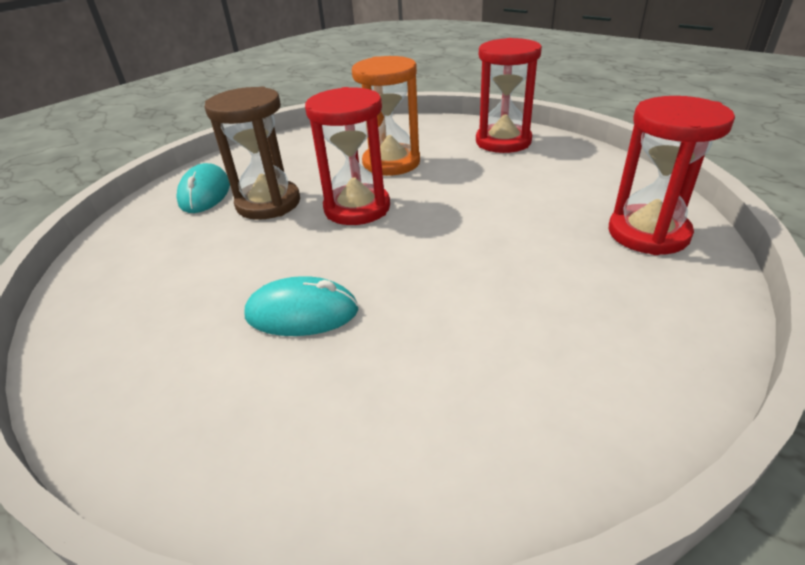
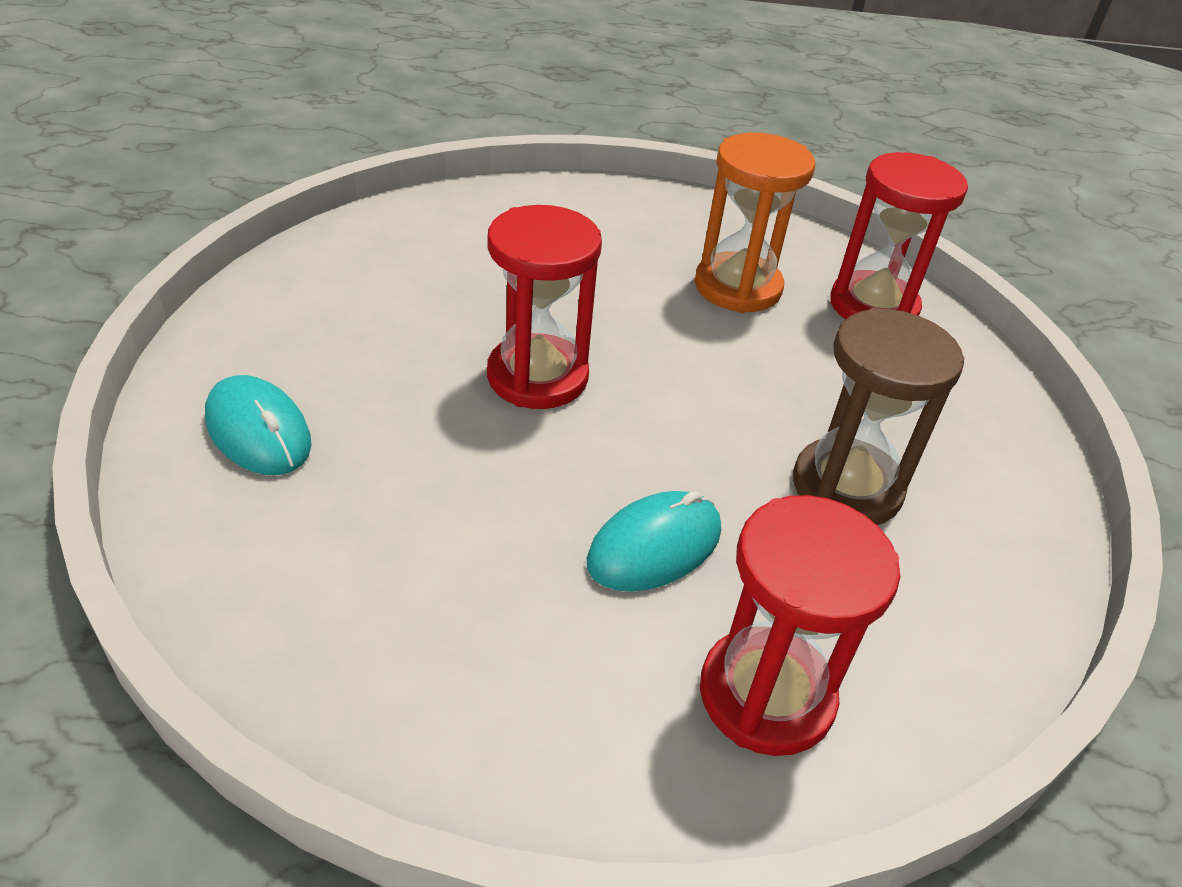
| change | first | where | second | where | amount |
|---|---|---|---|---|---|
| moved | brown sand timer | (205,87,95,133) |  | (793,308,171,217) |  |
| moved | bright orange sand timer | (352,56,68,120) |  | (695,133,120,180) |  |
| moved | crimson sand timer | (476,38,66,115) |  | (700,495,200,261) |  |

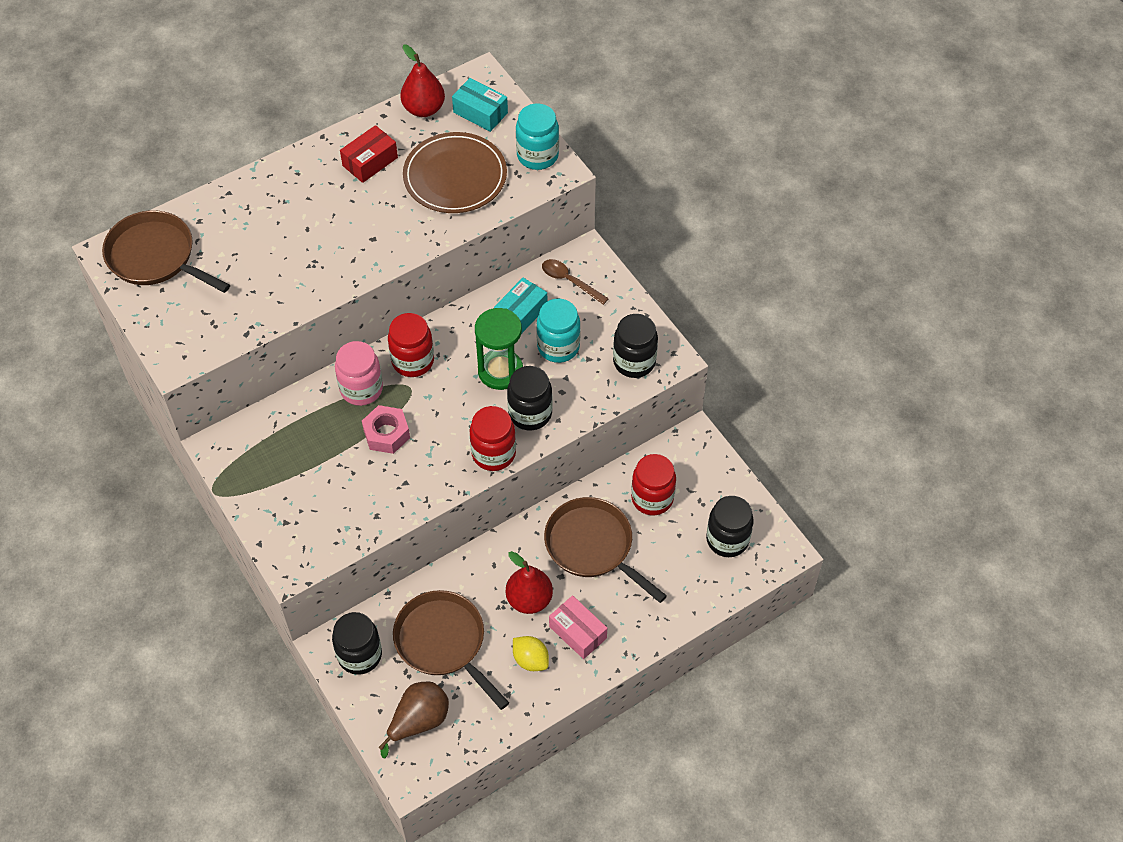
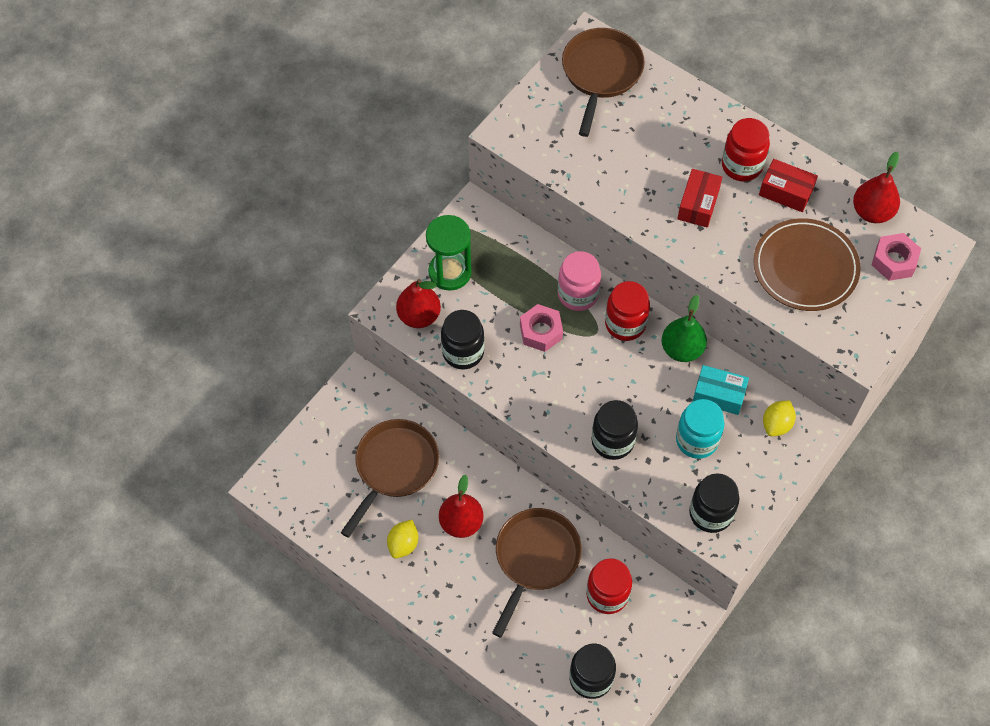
| change | first | where | second | where | amount |
|---|---|---|---|---|---|
| moved | ebony preserve jar | (332,612,50,63) |  | (441,310,43,59) |  |
| removed | brown toy pear | (379,682,70,76) |  |  |  |
| replaced | turquoise parcel | (452,78,56,54) | rosy hex nut | (872,233,49,48) |  |
| moved | crimson preserve jar | (470,406,46,65) |  | (722,118,48,64) |  |
| moved | emerald sand timer | (475,308,48,82) |  | (426,215,46,76) |  |
| removed | turquoise preserve jar | (516,103,43,67) |  |  |  |
| replaced | brown tablespoon | (542,259,67,46) | golden citrus fruit | (763,400,33,36) |  |
| removed | rosy parcel | (549,595,58,64) |  |  |  |
| added |  |  | crimson toy pear | (396,279,45,49) |  |
| added |  |  | emerald toy pear | (662,295,45,67) |  |
| added |  |  | crimson parcel | (677,169,45,59) |  |

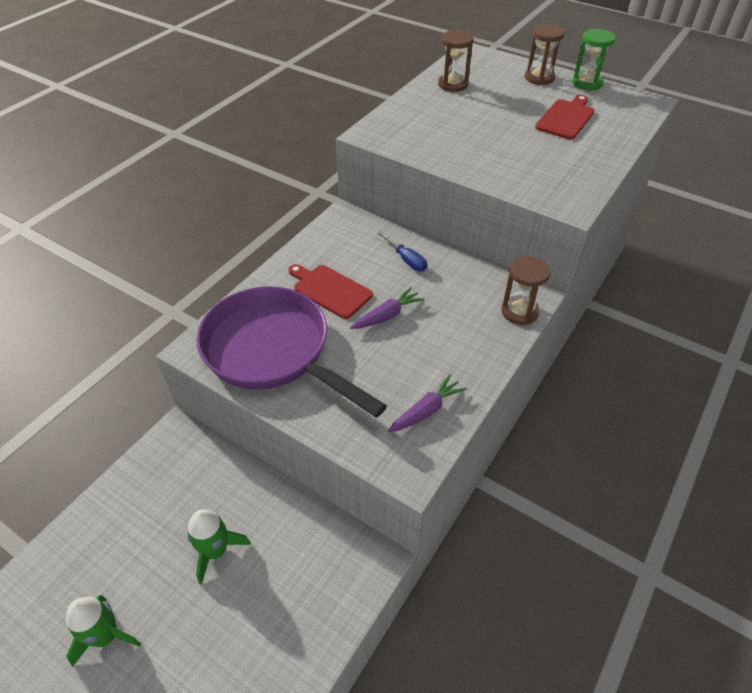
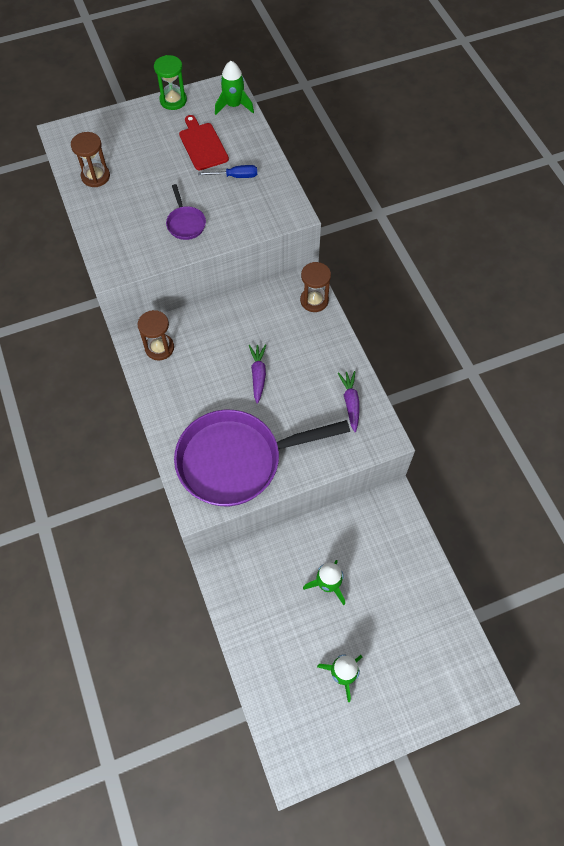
| change | first | where | second | where | amount |
|---|---|---|---|---|---|
| removed | crimson cutting board | (288,264,85,55) |  |  |  |
| moved | royal blue hand screwdriver | (377,231,50,40) |  | (198,165,59,13) |  |
| moved | brown sand timer | (525,24,40,61) |  | (138,310,36,50) |  |
| added |  |  | violet pan | (166,184,40,56) |  |
| added |  |  | emerald toy rocket | (215,61,39,54) |  |

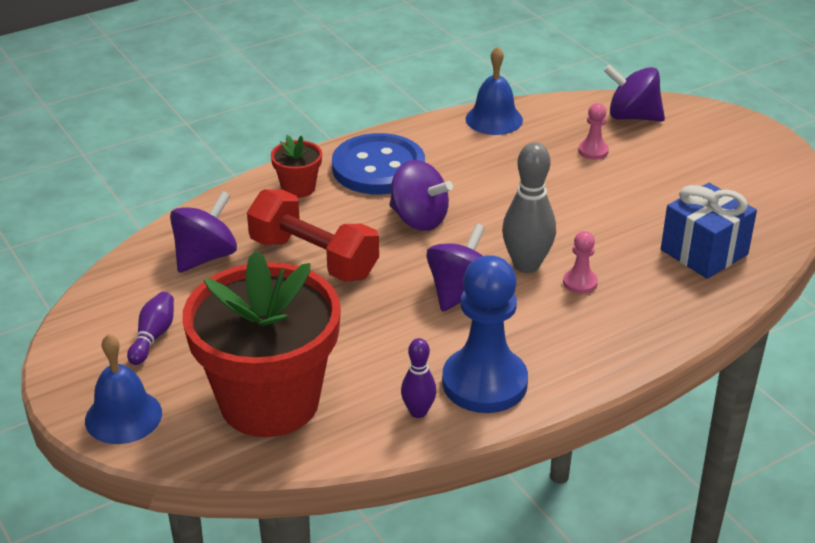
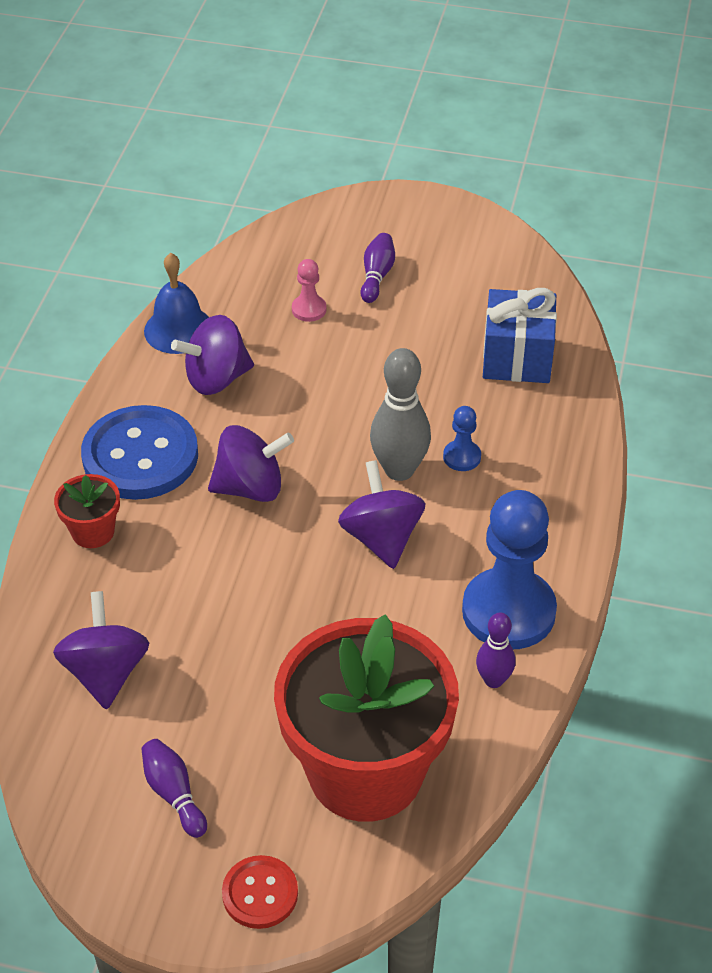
| change | first | where | second | where | amount |
|---|---|---|---|---|---|
| replaced | royal blue hand bell | (85,334,77,110) | crimson sewing button | (222,855,76,74) |  |
| removed | crimson free weight | (247,189,132,93) |  |  |  |
| recoloured | rosy chess pawn | (563,231,35,63) | royal blue chess pawn | (443,406,38,65) |  |
| moved | violet toy top | (603,65,62,56) |  | (171,315,83,80) |  |
| added |  |  | violet skittle | (360,233,35,70) |  |

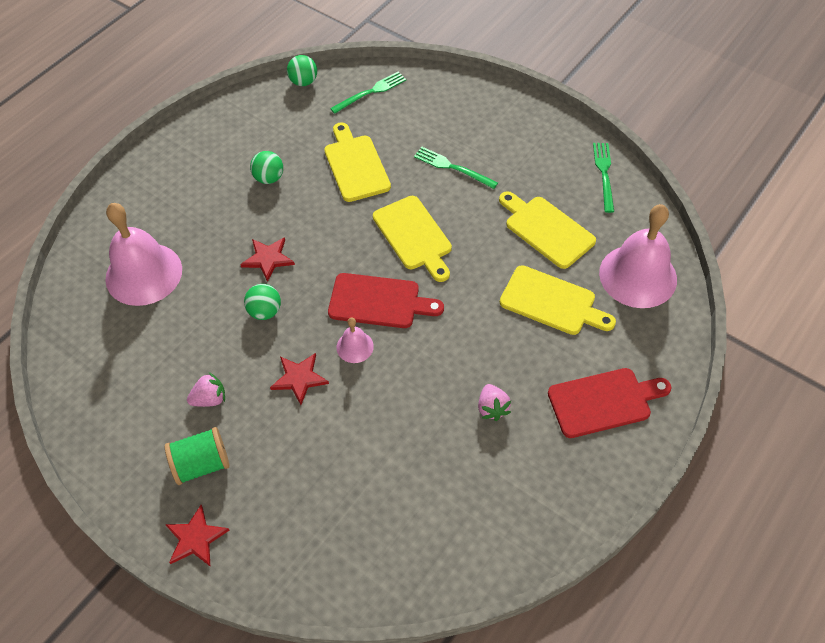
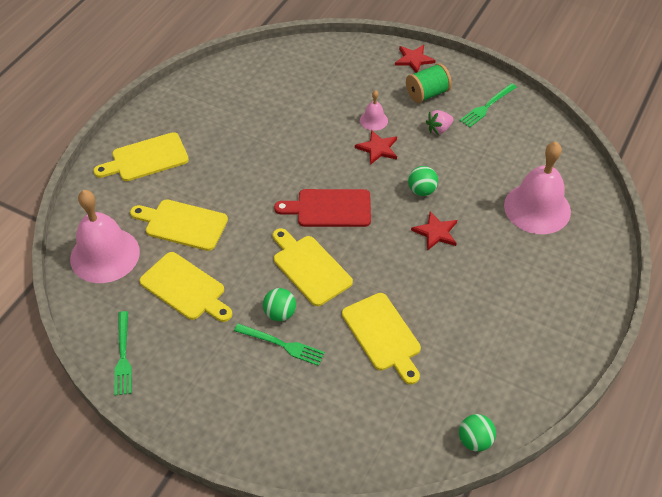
| change | first | where | second | where | amount |
|---|---|---|---|---|---|
| moved | emerald sphere | (250,151,33,33) |  | (263,288,33,33) |  |
| moved | emerald fork | (330,72,76,42) |  | (460,83,57,44) |  |
| moved | rosy hand bell | (337,318,37,45) |  | (360,90,28,41) |  |
| removed | rosy strawberry | (478,384,33,37) |  |  |  |
| recoloured | crimson cutting board | (548,368,124,70) | golden cutting board | (94,132,95,49) |  |

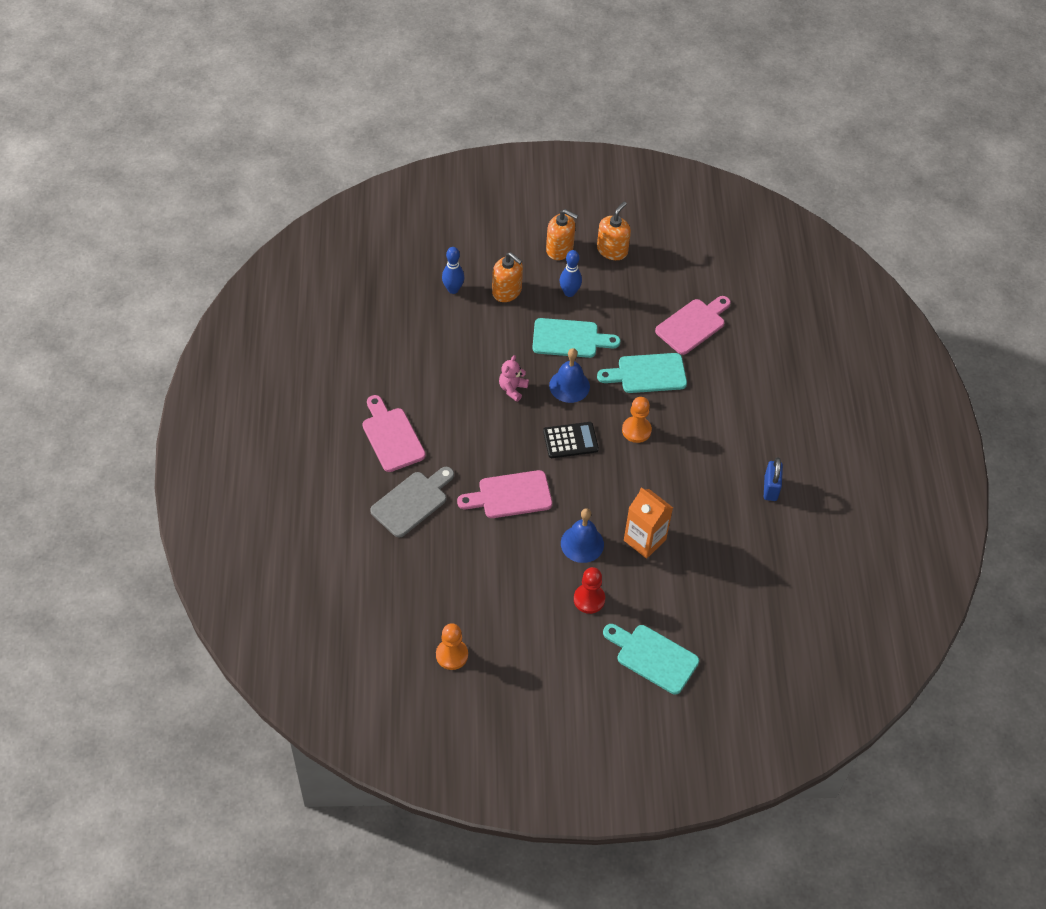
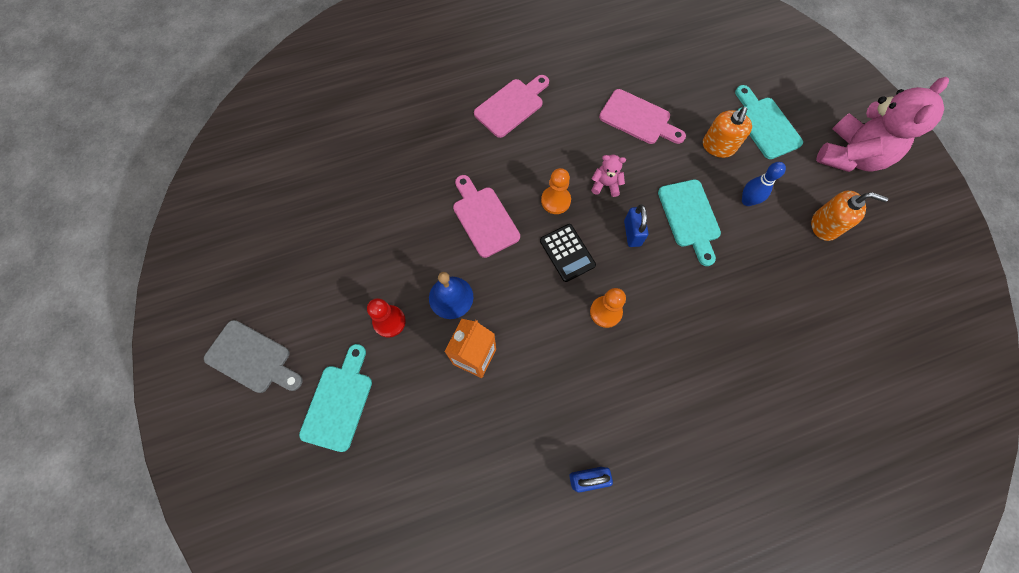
| change | first | where | second | where | amount |
|---|---|---|---|---|---|
| moved | grey cutting board | (370,467,84,70) |  | (204,320,99,73) |  |
| moved | bright orange chess pawn | (436,623,32,47) |  | (541,168,30,46) |  |
| removed | royal blue skittle | (442,247,22,47) |  |  |  |
| removed | bright orange soap pump | (546,209,32,51) |  |  |  |
| replaced | royal blue hand bell | (549,348,41,55) | royal blue lock | (624,204,25,43) |  |
| moved | turquoise cutting board | (597,353,90,40) |  | (735,85,68,74) |  |
| moved | rosy cutting board | (655,296,76,59) |  | (599,89,87,55) |  |
| added |  |  | rosy stuffed bear | (816,77,133,95) |  |

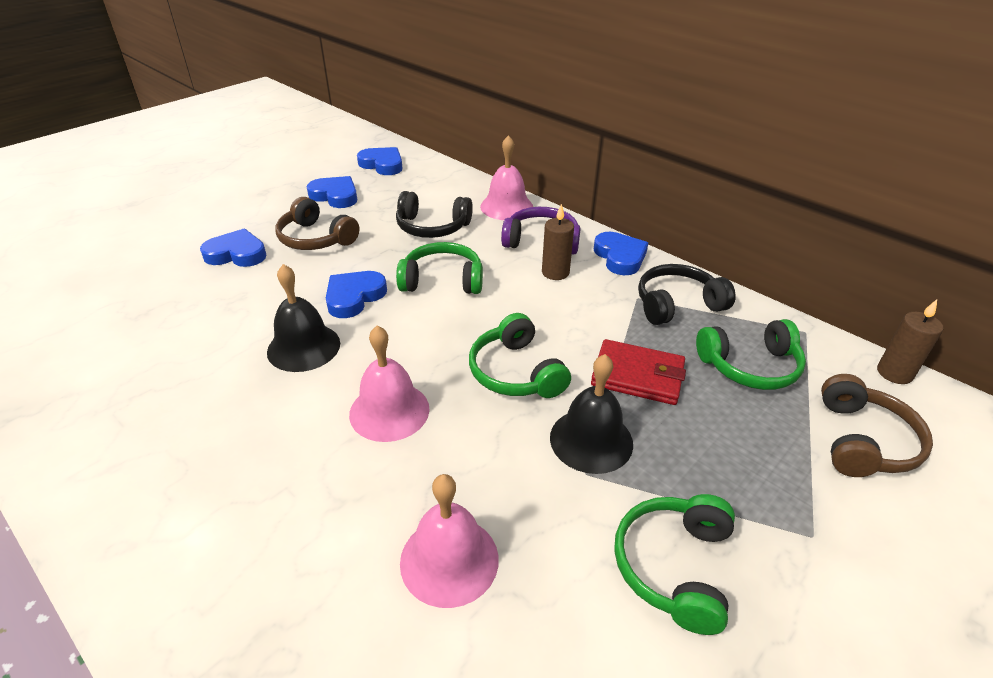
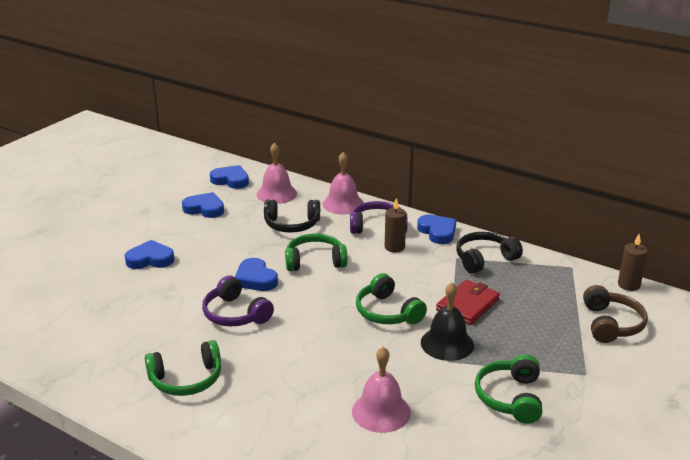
| change | first | where | second | where | amount |
|---|---|---|---|---|---|
| replaced | ebony hand bell | (267,264,73,108) | violet headset | (202,276,72,50) |  |
| removed | brown headset | (275,197,84,53) |  |  |  |
| turned | royal blue heart | (326,271,61,47) |  | (235,258,43,33) | 60 degrees counterclockwise |
| moved | rosy hand bell | (349,326,81,116) |  | (257,142,40,62) |  |
| turned | crimson wallet | (591,339,95,66) |  | (436,280,64,45) | 60 degrees counterclockwise |
| moved | emerald headset | (696,319,110,71) |  | (145,340,76,56) |  |

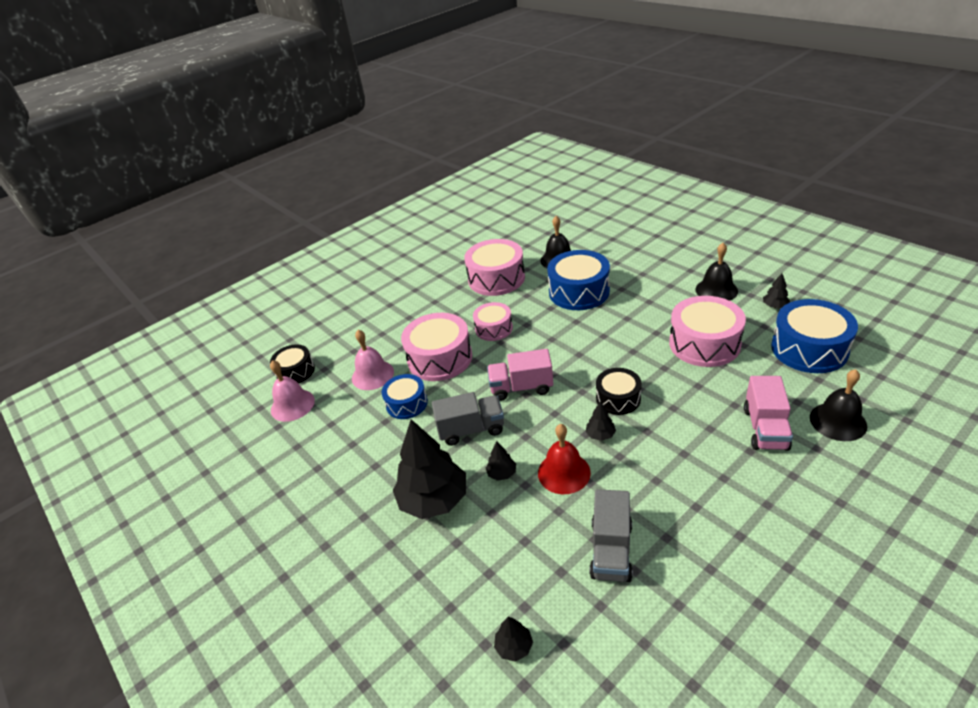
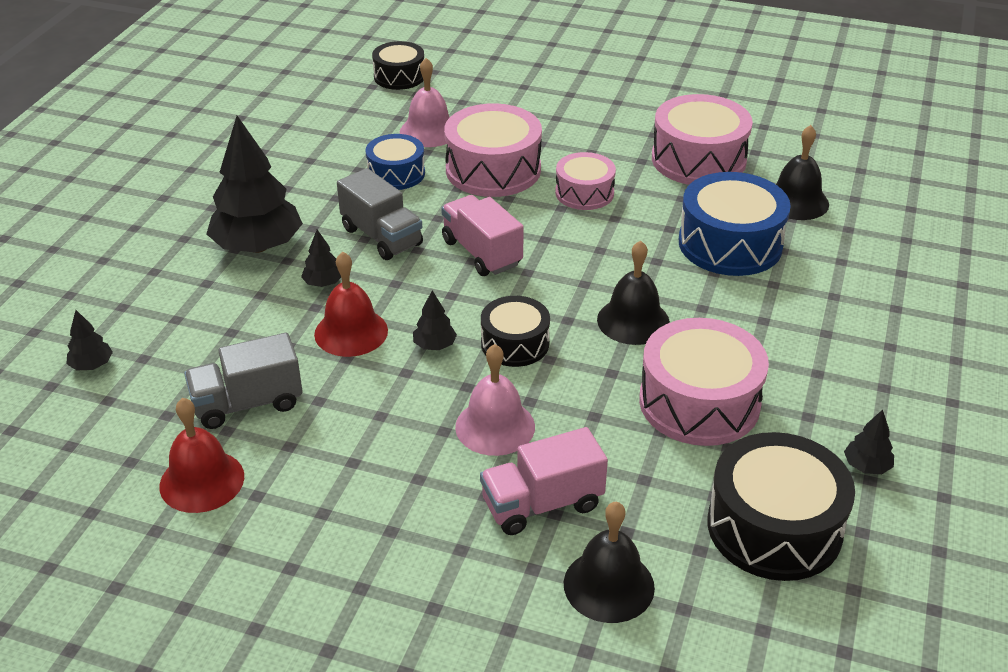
| change | first | where | second | where | amount |
|---|---|---|---|---|---|
| moved | rosy hand bell | (270,360,45,62) |  | (455,344,80,112) |  |
| moved | ebony hand bell | (695,243,43,58) |  | (597,240,73,105) |  |
| recoloured | royal blue snare drum | (771,299,87,74) | ebony snare drum | (708,432,147,149) |  |
| added |  |  | crimson hand bell | (159,398,85,115) |  |

